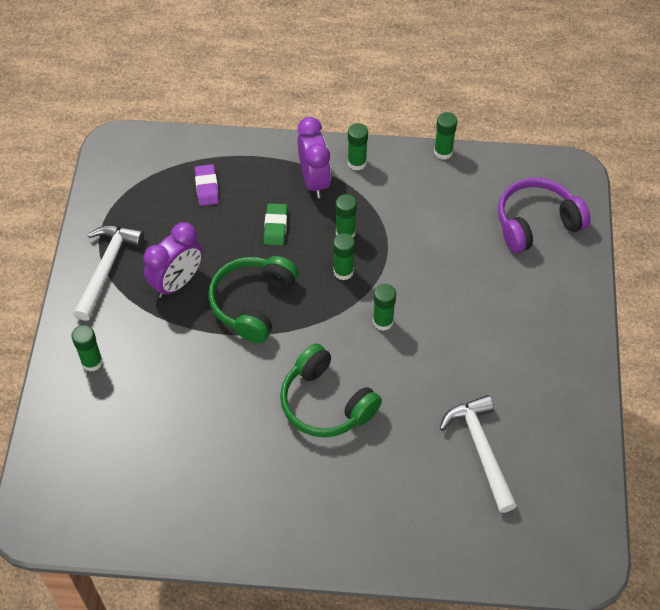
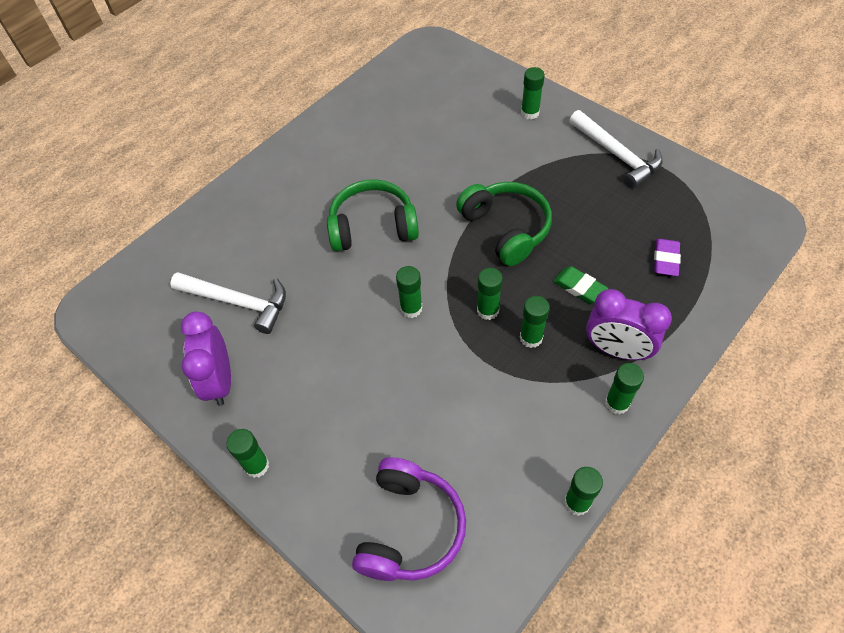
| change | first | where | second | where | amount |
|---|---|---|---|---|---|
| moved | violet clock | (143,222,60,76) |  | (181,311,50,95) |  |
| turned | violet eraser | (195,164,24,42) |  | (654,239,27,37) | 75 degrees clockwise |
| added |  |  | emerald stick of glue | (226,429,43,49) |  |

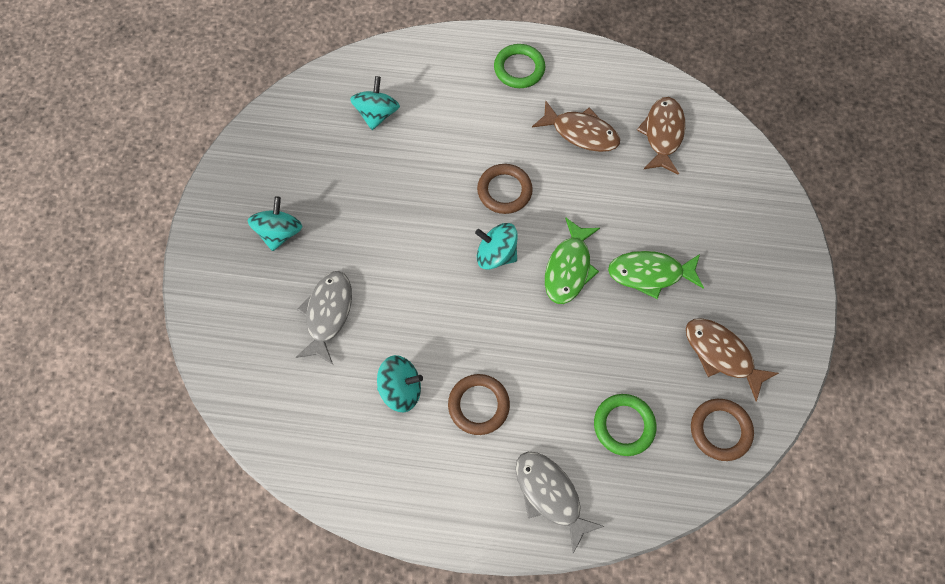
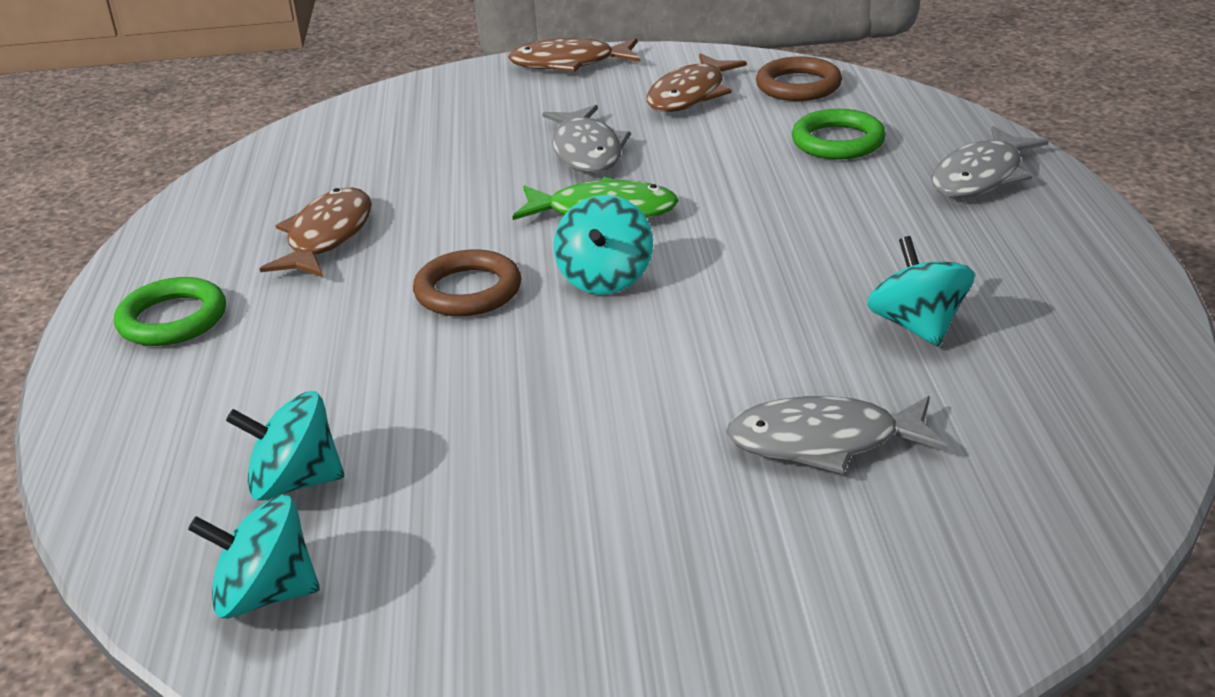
| change | first | where | second | where | amount |
|---|---|---|---|---|---|
| moved | turquoise toy top | (248,196,54,55) |  | (188,495,132,124) |  |
| removed | brown hoop | (448,374,62,61) |  |  |  |
| recoloured | emerald toy fish | (608,251,96,48) | grey toy fish | (542,105,89,68) |  |
| moved | brown toy fish | (637,97,48,78) |  | (508,38,133,34) |  |

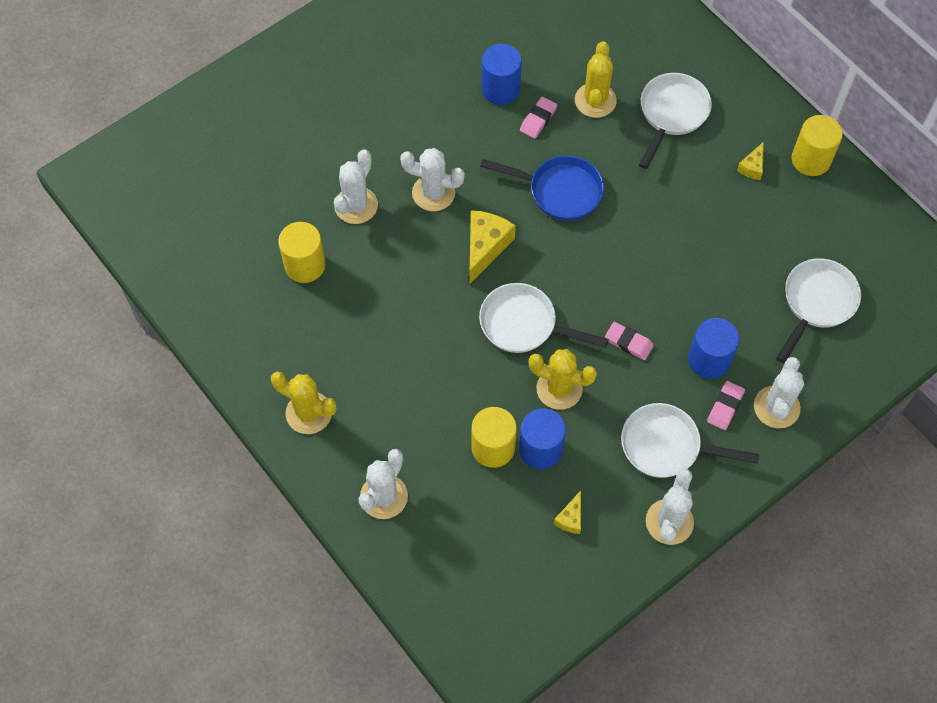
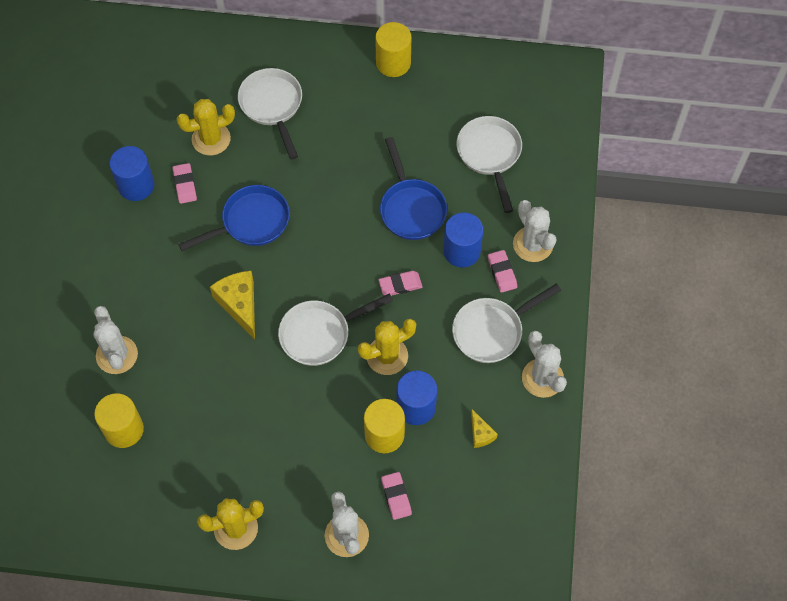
| change | first | where | second | where | amount |
|---|---|---|---|---|---|
| removed | white cactus | (400,148,65,63) |  |  |  |
| turned | golden cactus | (575,41,42,77) |  | (177,99,58,56) | 75 degrees counterclockwise |
| removed | golden cheese | (737,142,27,38) |  |  |  |
| added |  |  | royal blue pan | (380,137,67,103) |  |
| added |  |  | rosy eraser | (381,472,31,48) |  |

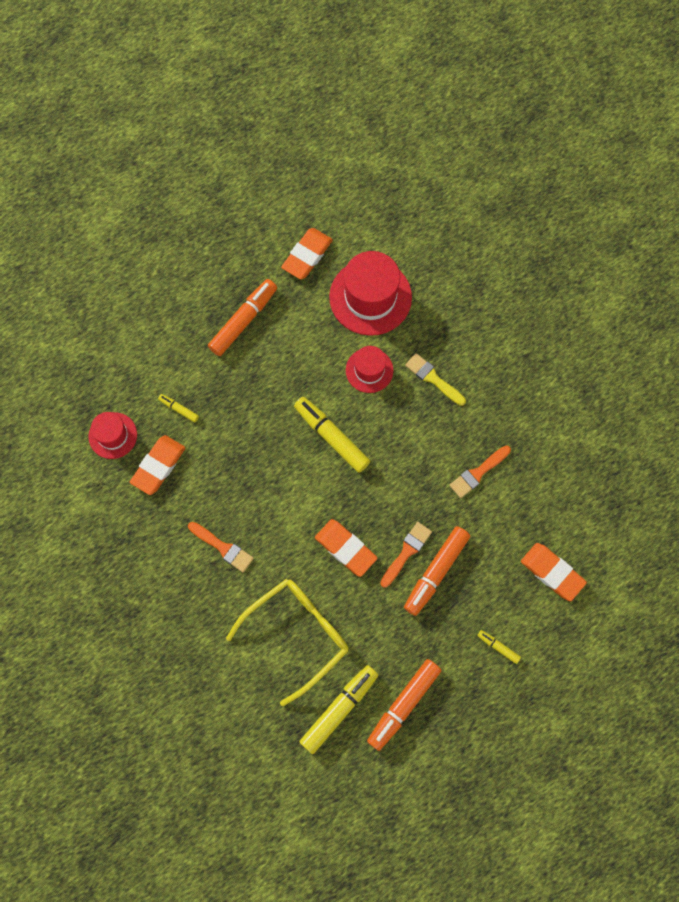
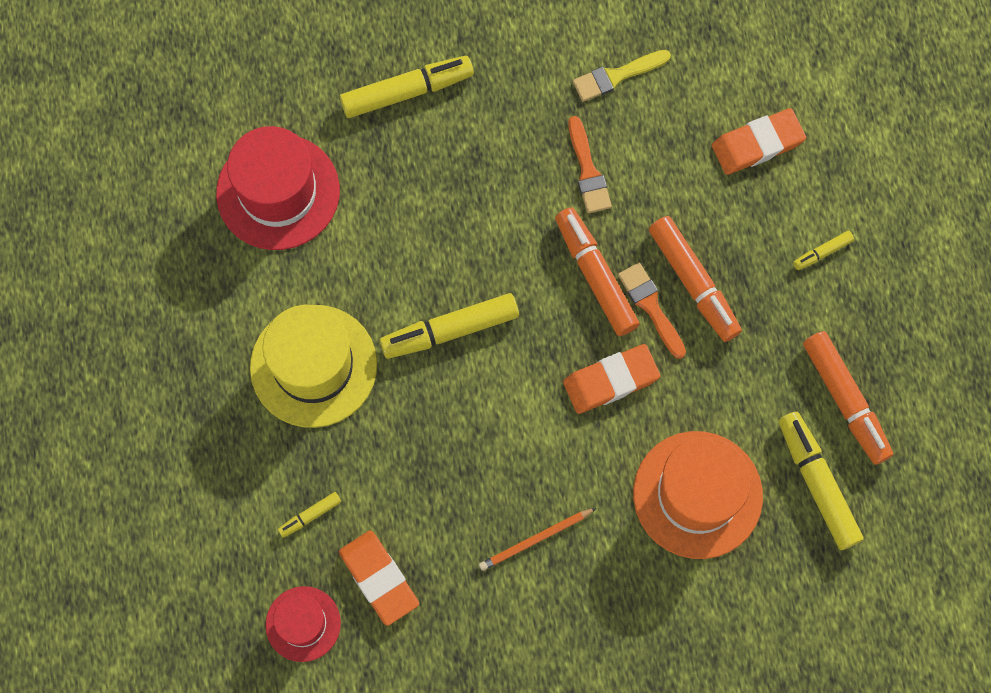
| change | first | where | second | where | amount |
|---|---|---|---|---|---|
| replaced | bright orange paint brush | (188,522,66,50) | bright orange wooden pencil | (479,508,117,63) |  |
| moved | bright orange marker | (208,279,69,77) |  | (555,207,85,129) |  |
| replaced | golden glasses | (226,579,123,127) | bright orange top hat | (633,431,130,128) |  |
| removed | bright orange eraser | (281,228,52,52) |  |  |  |
| removed | crimson top hat | (346,346,48,47) |  |  |  |
| moved | golden paint brush | (405,353,61,53) |  | (573,50,98,52) |  |
| added |  |  | golden top hat | (250,305,127,123) |  |
| added |  |  | golden marker | (340,56,134,62) |  |

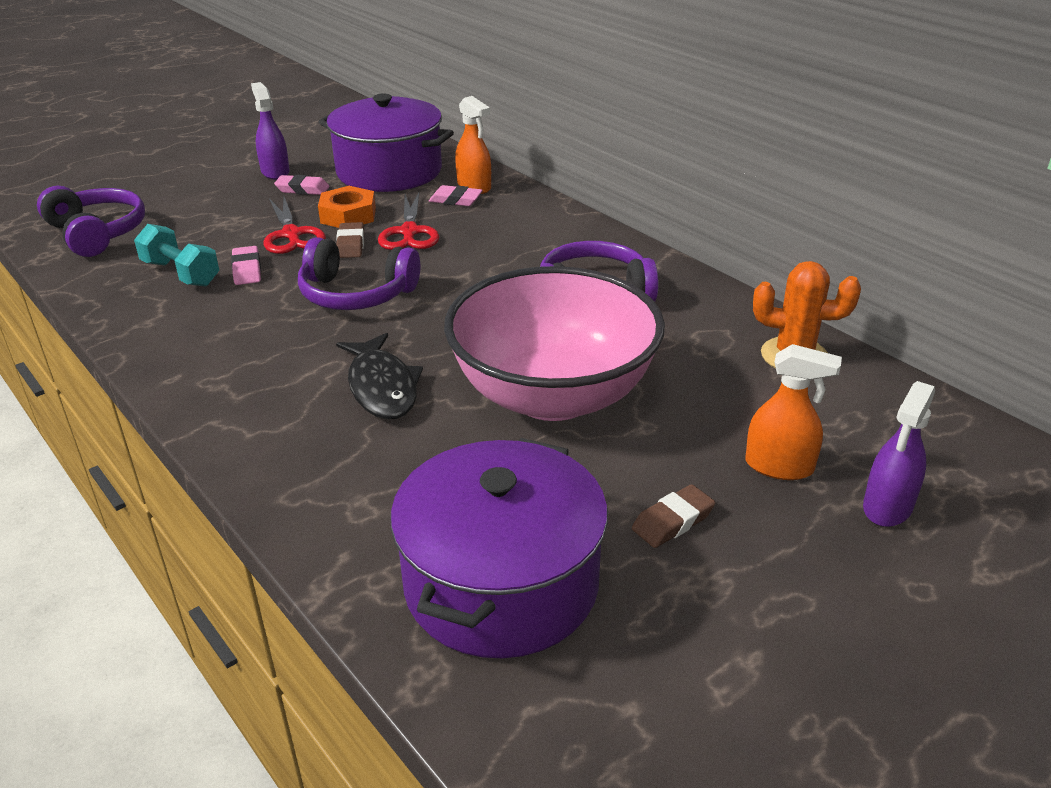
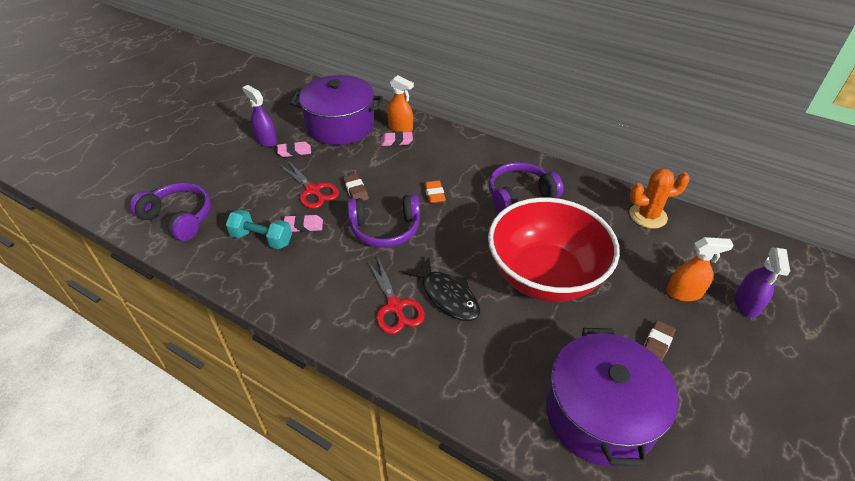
| change | first | where | second | where | amount |
|---|---|---|---|---|---|
| turned | rosy eraser | (231,246,30,39) |  | (284,214,39,18) | 60 degrees counterclockwise |
| removed | bright orange hex nut | (318,186,58,42) |  |  |  |
| moved | crimson pair of scissors | (378,192,61,58) |  | (367,256,58,78) |  |
| recoloured | rosy deep dish | (444,266,221,155) | crimson deep dish | (488,198,132,104) |  |
| added |  |  | bright orange eraser | (424,180,22,23) |  |

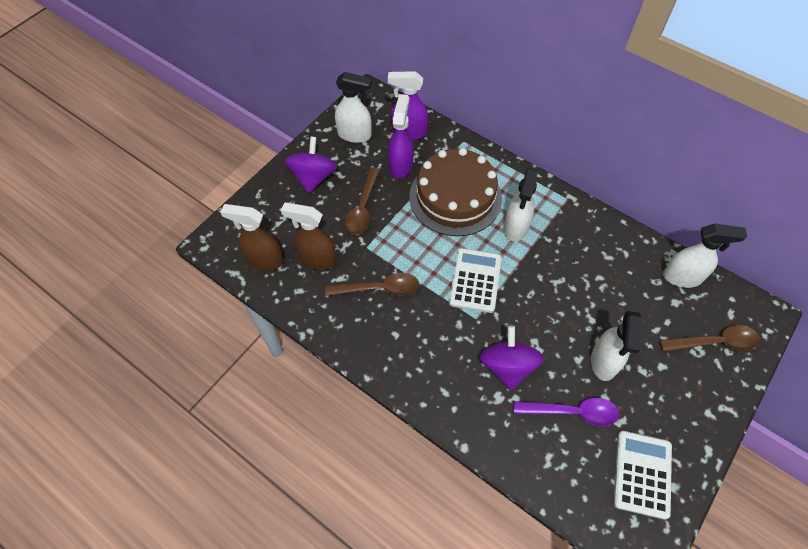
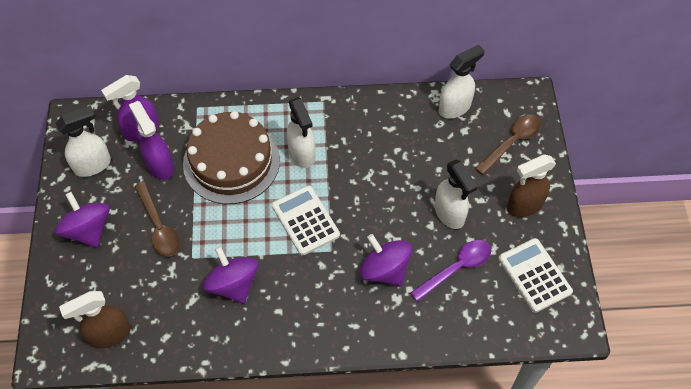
| change | first | where | second | where | amount |
|---|---|---|---|---|---|
| moved | brown spray bottle | (281,202,56,68) |  | (507,154,49,63) |  |
| replaced | brown tablespoon | (325,273,94,23) | violet toy top | (203,246,56,58) |  |

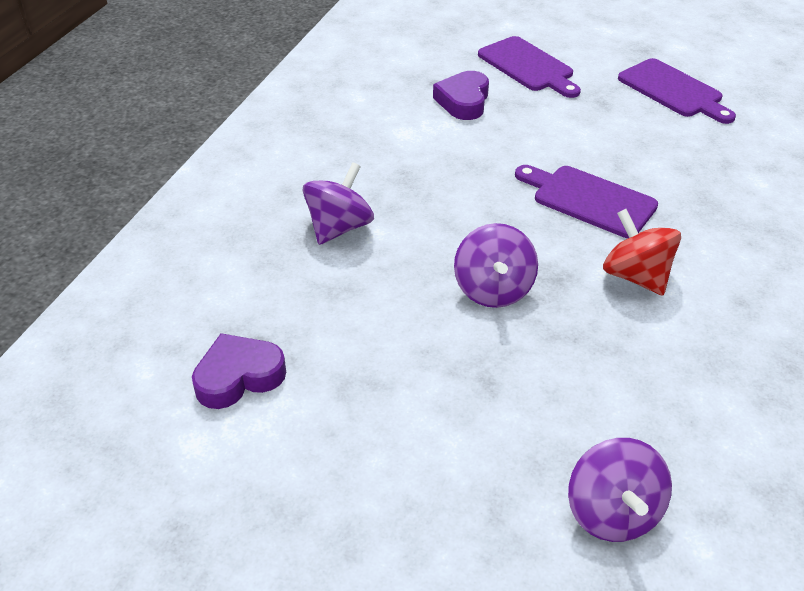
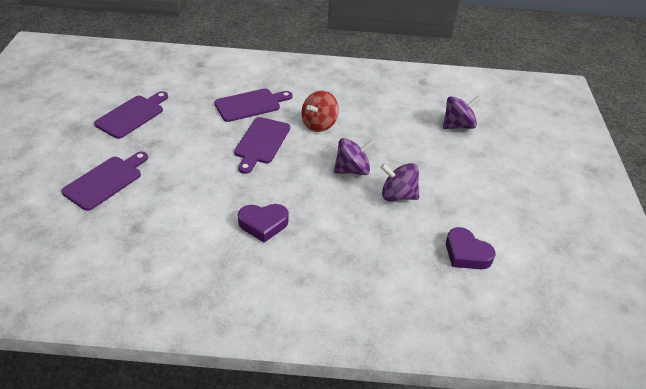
| change | first | where | second | where | amount |
|---|---|---|---|---|---|
| moved | violet toy top | (303,162,71,83) |  | (380,163,39,38) |  |
| moved | violet heart | (433,71,56,49) |  | (238,204,51,39) |  |
| added |  |  | violet cutting board | (214,89,79,33) |  |

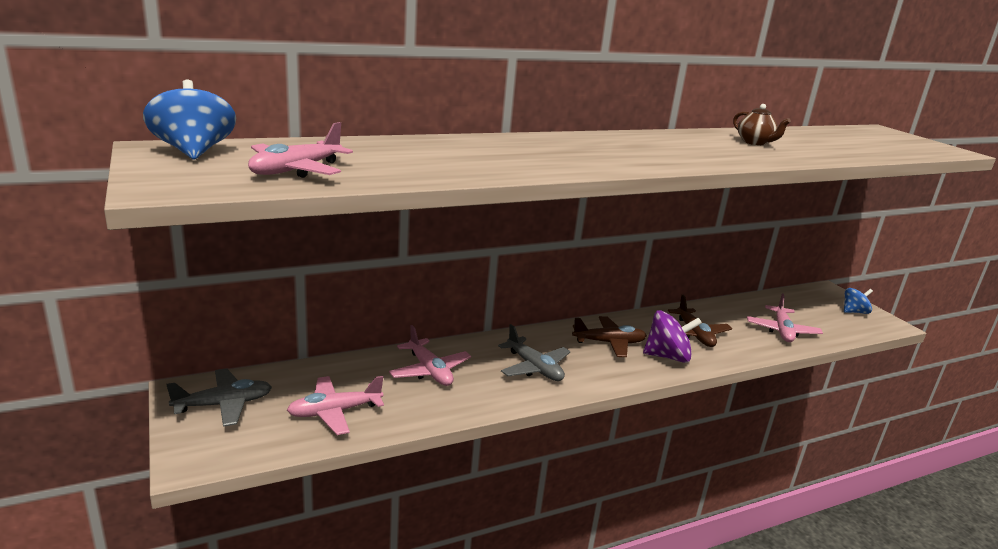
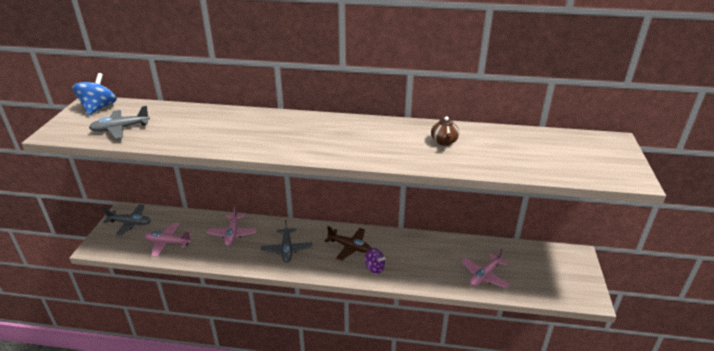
| change | first | where | second | where | amount |
|---|---|---|---|---|---|
| recoloured | rosy toy plane | (248,122,105,56) | grey toy plane | (89,106,61,33) |  |
| resized | violet toy top | (643,310,59,53) |  | (365,248,21,26) | x0.65 |
| removed | brown toy plane | (668,295,64,52) |  |  |  |
| removed | royal blue toy top | (844,288,29,26) |  |  |  |

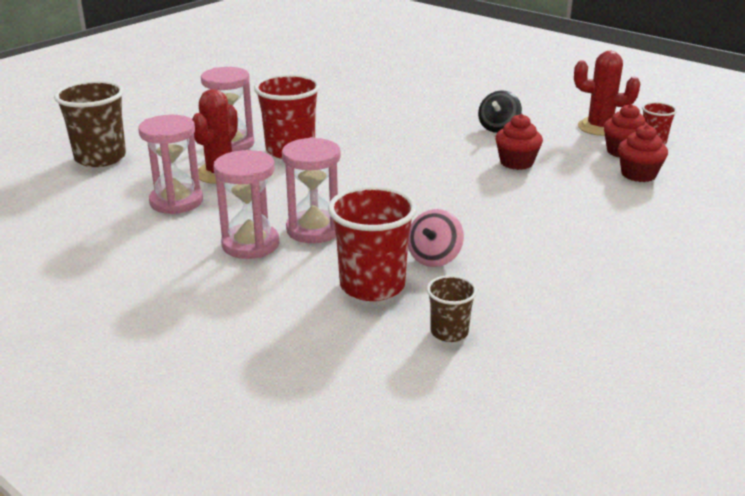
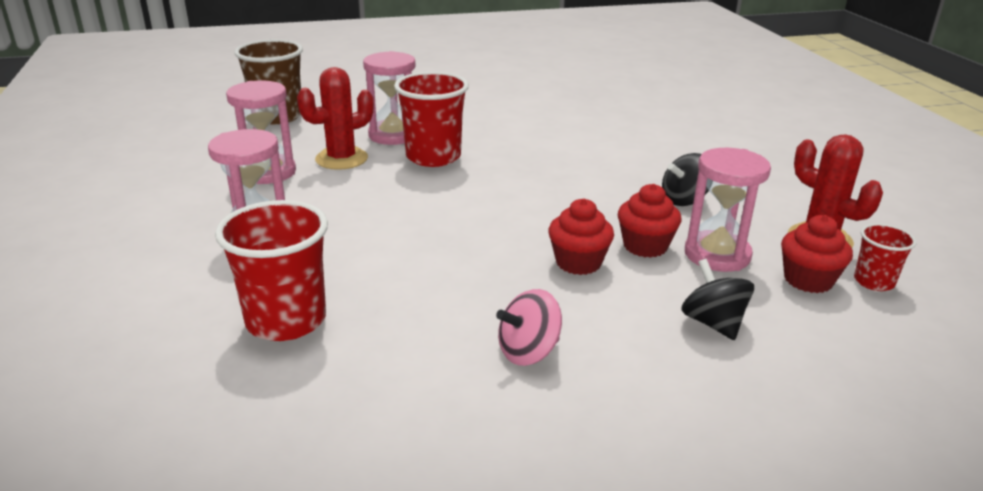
| change | first | where | second | where | amount |
|---|---|---|---|---|---|
| moved | rosy sand timer | (282,137,59,106) |  | (685,148,86,124) |  |
| moved | rosy toy top | (408,209,56,58) |  | (496,289,66,77) |  |
| removed | brown cup | (427,275,50,67) |  |  |  |
| moved | crimson cupcake | (618,125,50,57) |  | (549,199,65,76) |  |
| added |  |  | ebony toy top | (681,259,73,81) |  |

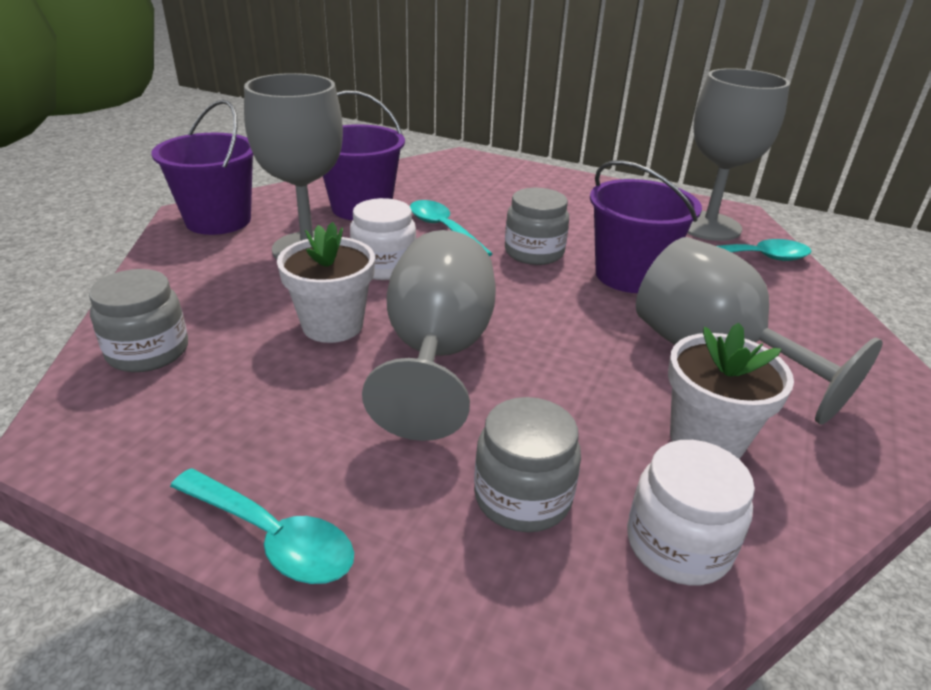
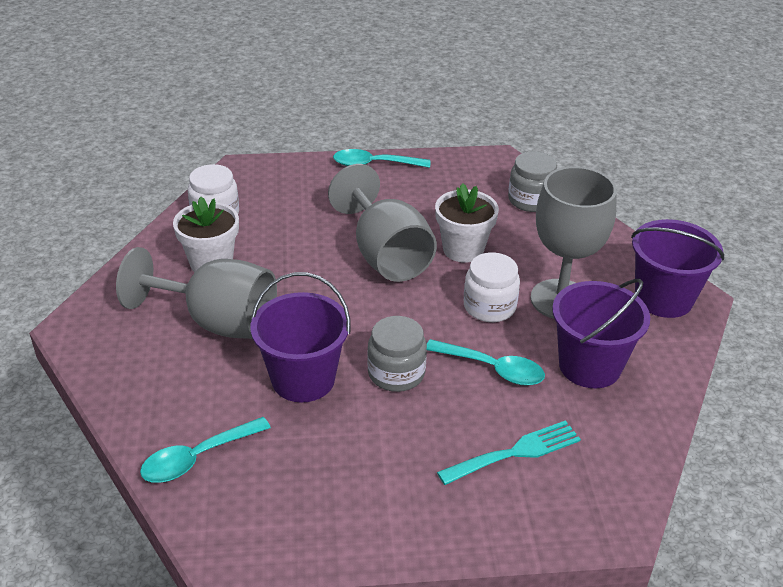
| change | first | where | second | where | amount |
|---|---|---|---|---|---|
| removed | grey preserve jar | (474,397,107,135) |  |  |  |
| removed | grey wine glass | (688,68,102,173) |  |  |  |
| added |  |  | turquoise fork | (437,420,144,65) |  |

